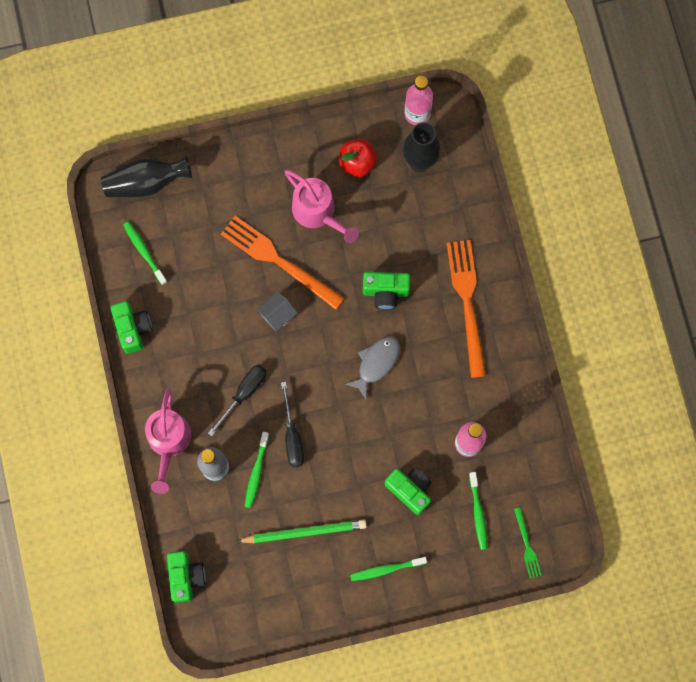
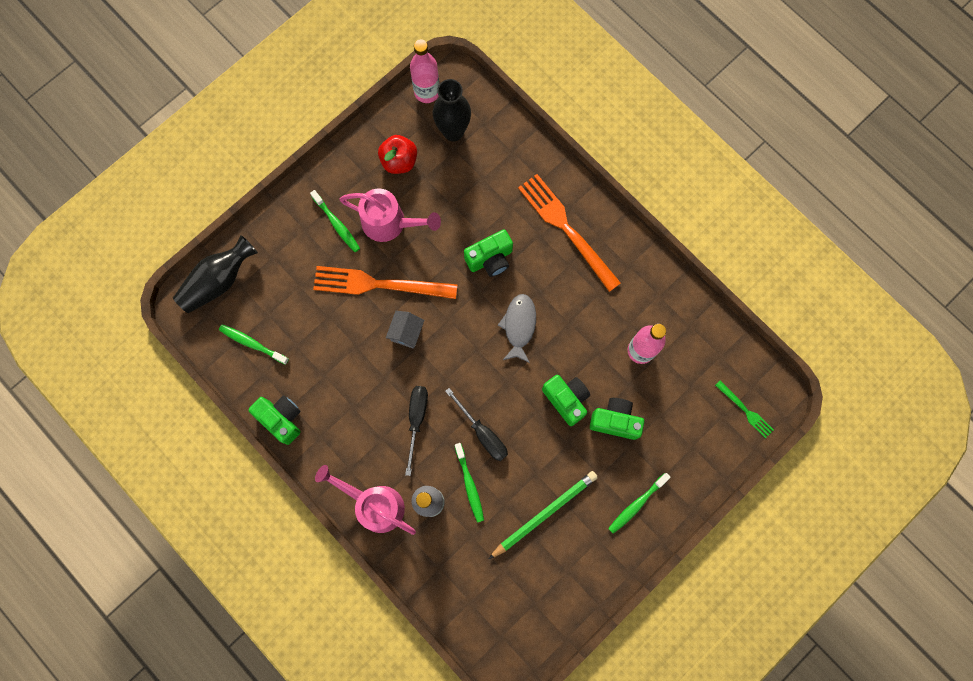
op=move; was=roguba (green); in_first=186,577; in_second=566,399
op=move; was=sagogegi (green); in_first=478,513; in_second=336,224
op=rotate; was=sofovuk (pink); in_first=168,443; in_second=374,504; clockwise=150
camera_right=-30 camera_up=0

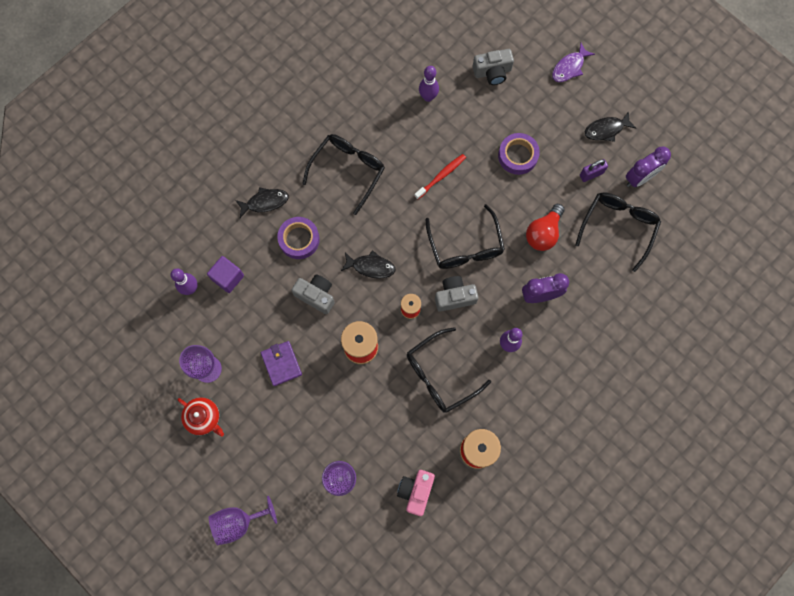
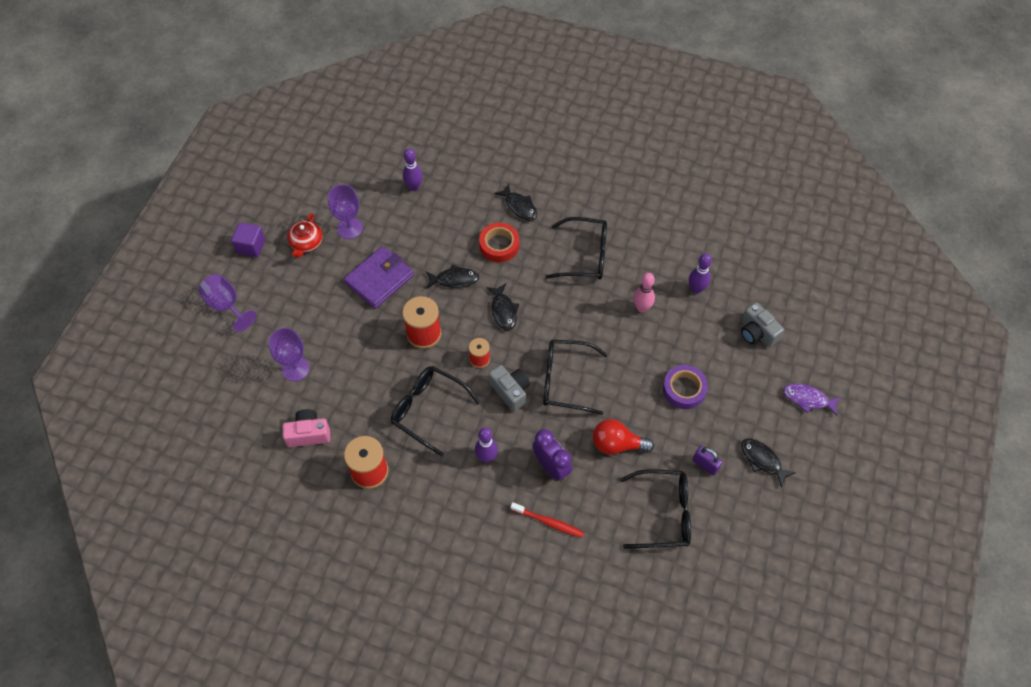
op=delete; was=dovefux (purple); in_first=639,178
op=insert; now=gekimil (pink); in_second=641,308
op=move; was=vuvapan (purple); in_first=228,277; in_second=251,246
op=move; was=sagogegi (red); in_first=441,176; in_second=548,522
op=replace; was=roguba (grey); now=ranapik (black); in_first=316,295; in_second=454,279
op=recolor; was=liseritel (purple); now=liseritel (red); in_first=299,239; in_second=499,245
op=rotate; was=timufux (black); in_first=465,246; in_second=565,380; clockwise=45
op=resize; was=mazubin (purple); in_first=281,364; in_second=379,279; ratio=1.52
camera_right=65 camera_up=-15

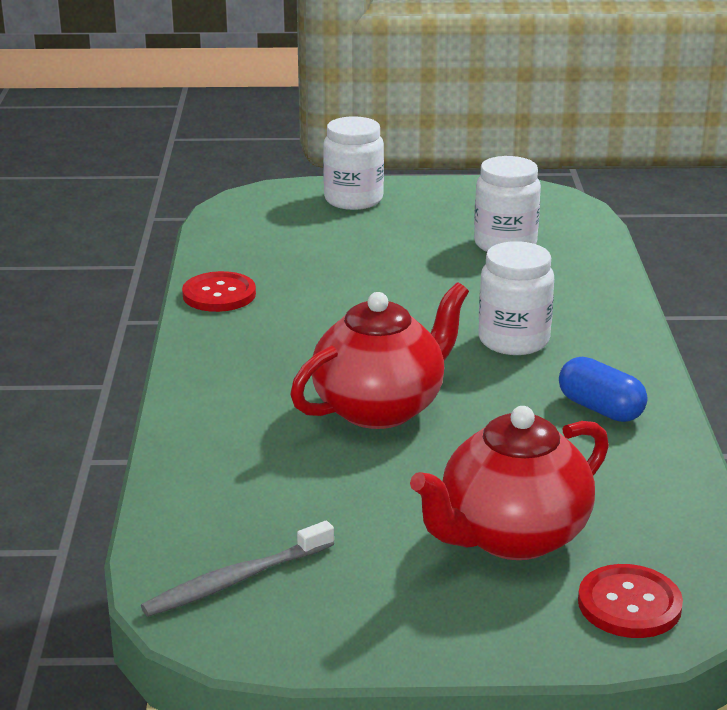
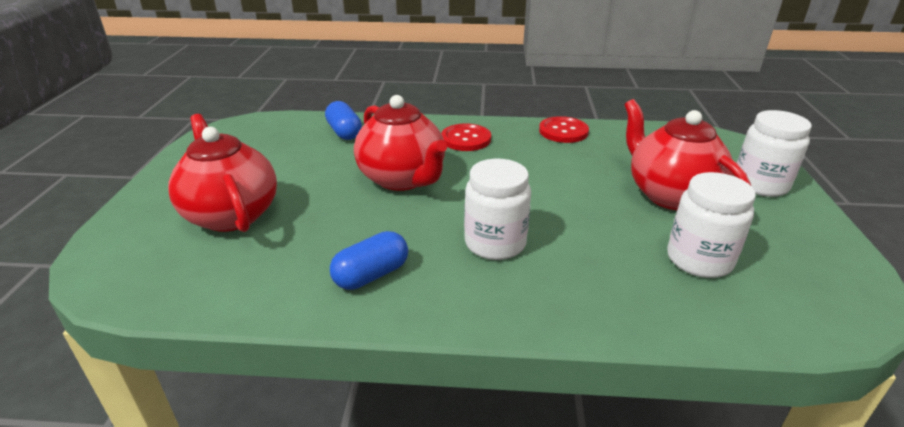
op=delete; was=sagogegi (grey); in_first=237,580
op=insert; now=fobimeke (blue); in_second=344,132
op=insert; now=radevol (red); in_second=670,194
op=move; was=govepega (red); in_first=629,604; in_second=466,139
camera_right=95 camera_up=5

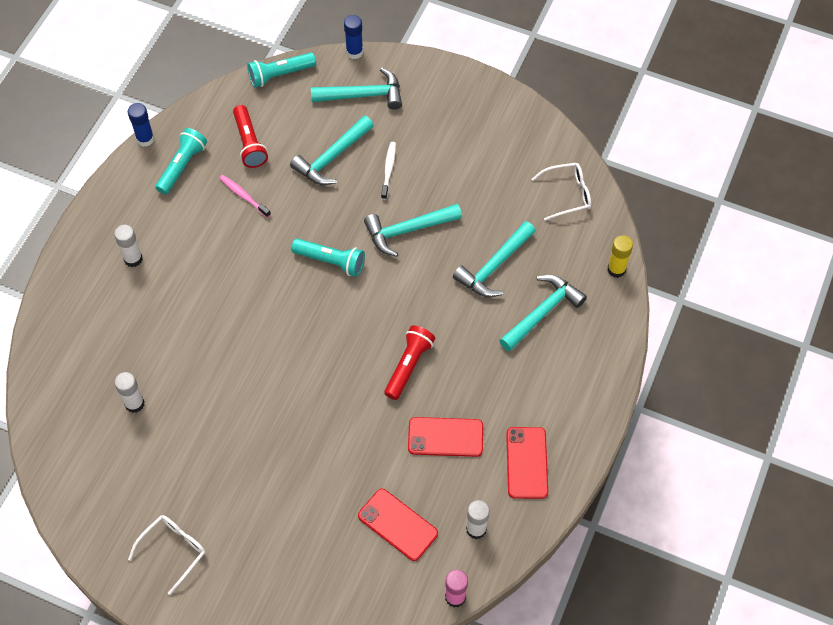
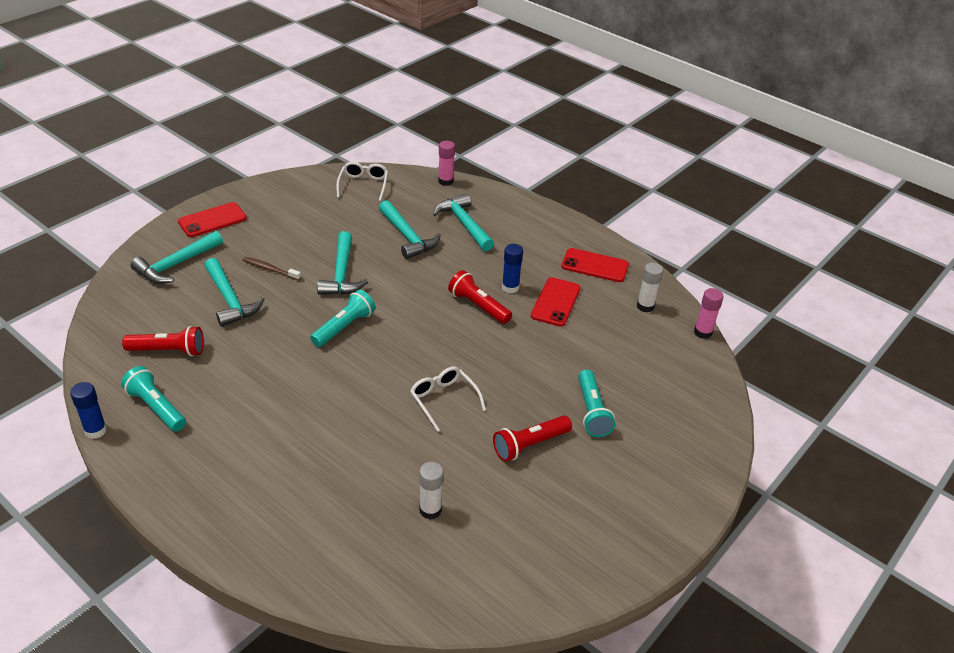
op=delete; was=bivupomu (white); in_first=133,259
op=delete; was=sagogegi (pink); in_first=243,196
op=insert; now=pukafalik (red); in_second=529,445
op=move; was=timufux (white); in_first=173,550; in_second=443,400
op=move; was=pukafalik (turquoise); in_first=280,75; in_second=592,411
op=move; was=bivupomu (blue); in_first=354,52; in_second=510,287
op=move; was=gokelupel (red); in_first=397,524; in_second=212,220
op=recolor; was=sagogegi (white); now=sagogegi (brown); in_first=388,170; in_second=270,269
op=recolor; was=bivupomu (yellow); now=bivupomu (pink); in_first=616,269; in_second=445,181
op=rotate; was=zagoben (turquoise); in_first=363,95; in_second=176,264; clockwise=-150
camera_right=-75 camera_up=-20

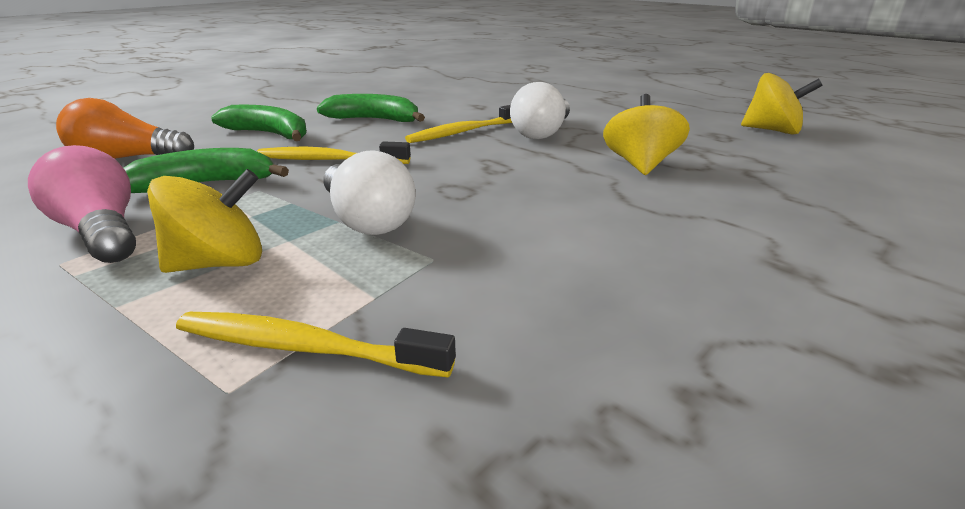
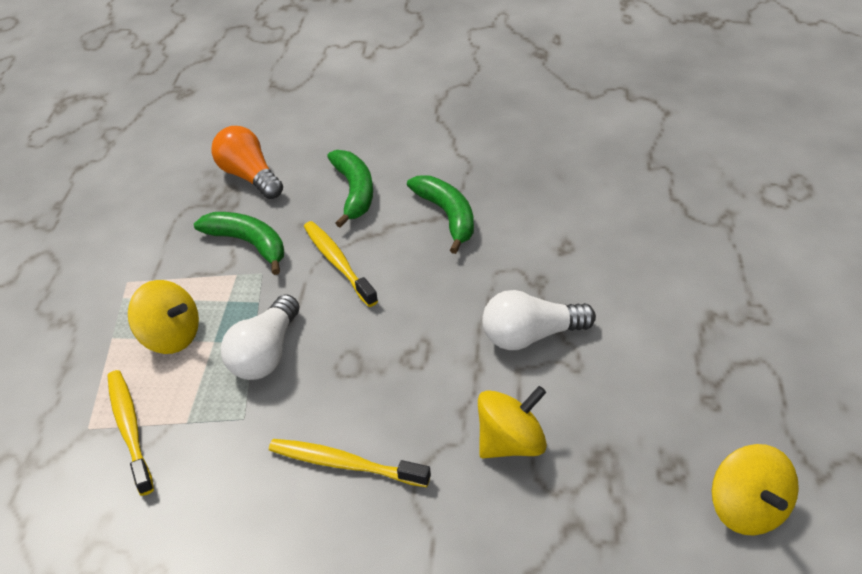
op=delete; was=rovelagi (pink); in_first=102,232
op=move; was=sagogegi (yellow); in_first=464,132; in_second=344,464
camera_right=55 camera_up=15

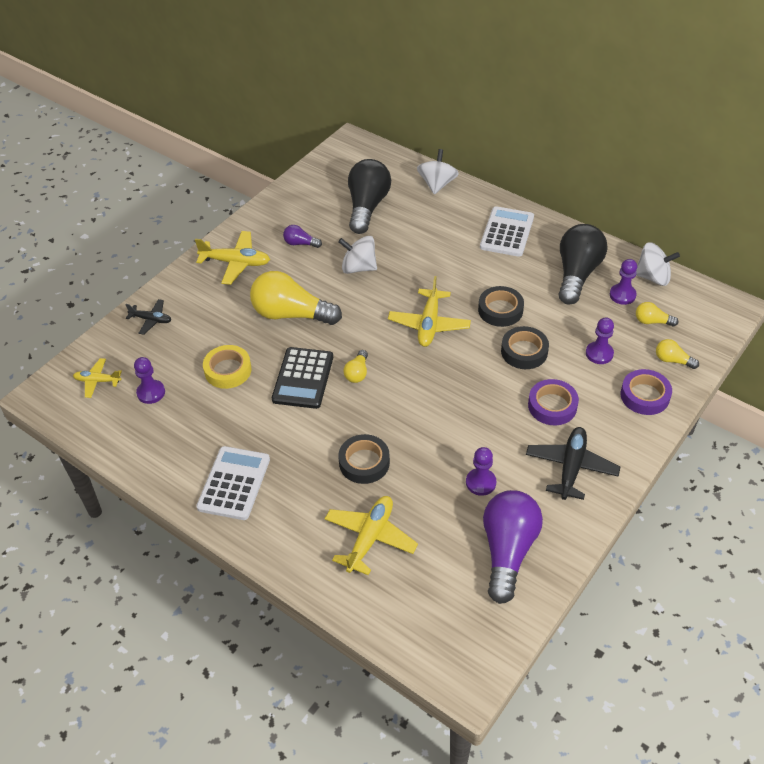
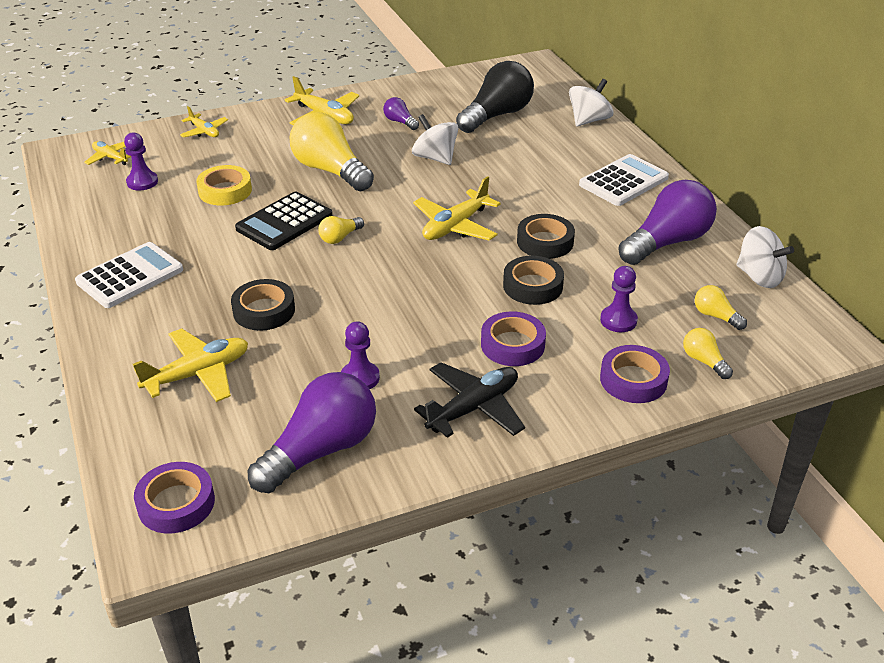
op=delete; was=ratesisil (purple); in_first=622,295
op=insert; now=liseritel (purple); in_second=176,503
op=recolor; was=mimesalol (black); now=mimesalol (yellow); in_first=151,320; in_second=204,131
op=recolor; was=rovelagi (black); now=rovelagi (purple); in_first=577,274; in_second=667,242
camera_right=30 camera_up=-10

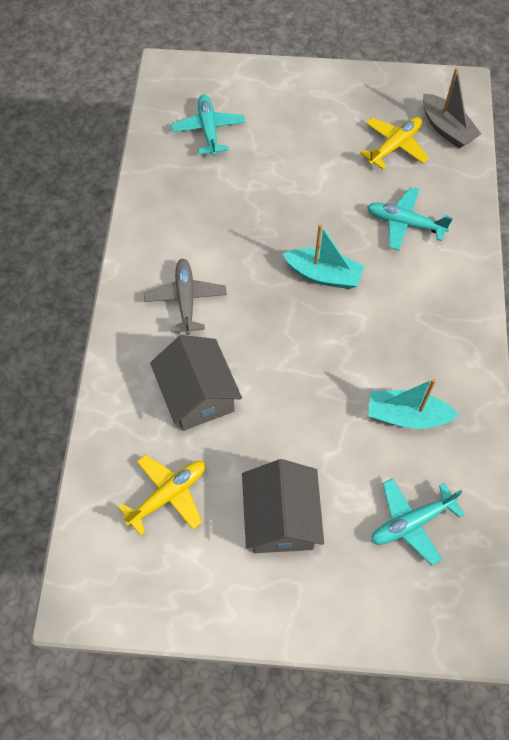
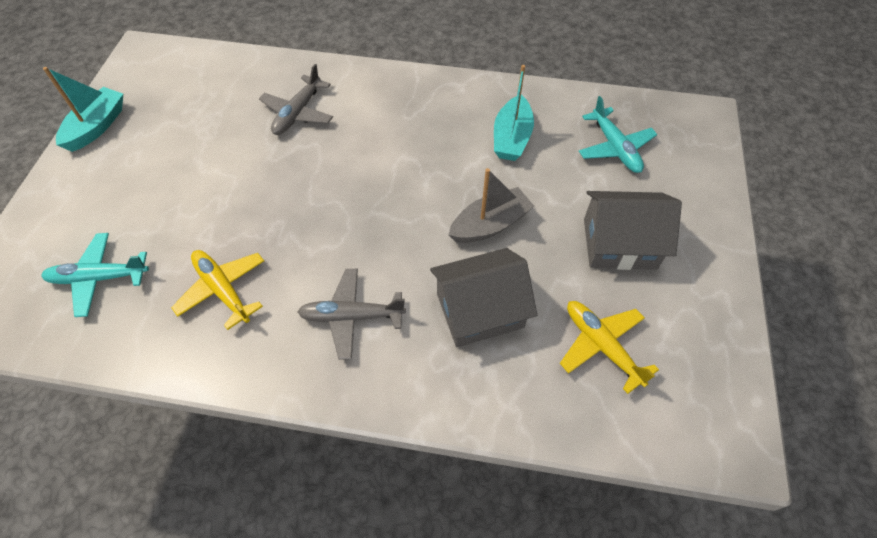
op=move; was=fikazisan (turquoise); in_first=323,275; in_second=97,126
op=move; was=mimesalol (yellow); in_first=395,146; in_second=223,289
op=move; was=fikazisan (grey); in_first=446,129; in_second=490,225
op=recolor; was=mimesalol (turquoise); now=mimesalol (grey); in_first=404,223; in_second=297,113
camera_right=-85 camera_up=-5

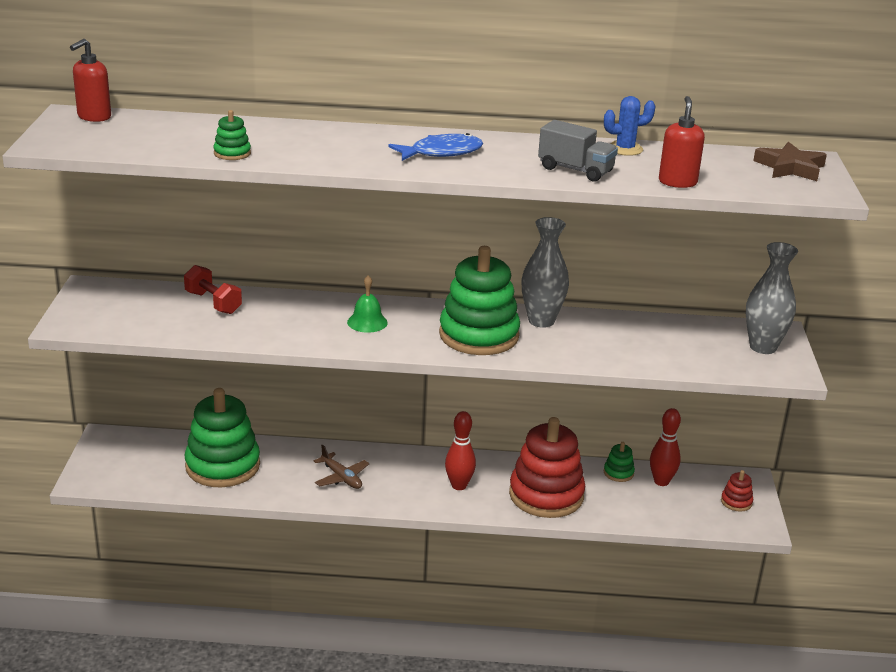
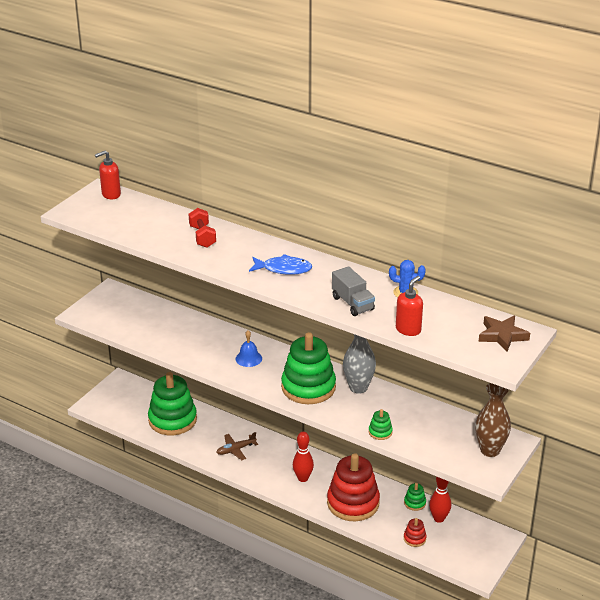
op=move; was=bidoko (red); in_first=213,303; in_second=202,236
op=move; was=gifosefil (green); in_first=232,153; in_second=380,432
op=move; was=gifosefil (red); in_first=736,502; in_second=414,538
op=recolor; was=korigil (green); now=korigil (blue); in_first=367,322; in_second=248,358
op=recolor; was=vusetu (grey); now=vusetu (brown); in_first=763,347; in_second=490,450
op=rotate; was=mimesalol (brown); in_first=341,477; in_second=235,450; clockwise=75
camera_right=30 camera_up=5

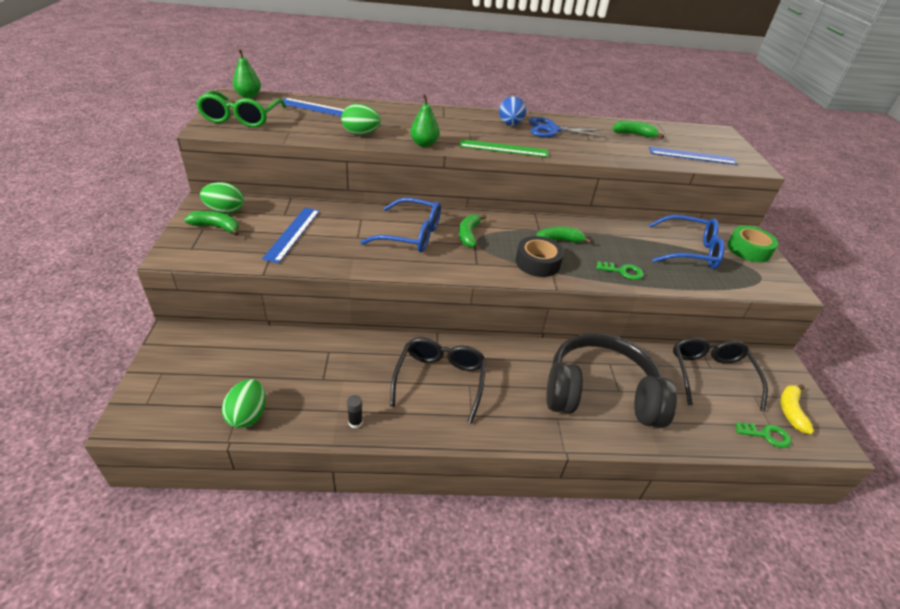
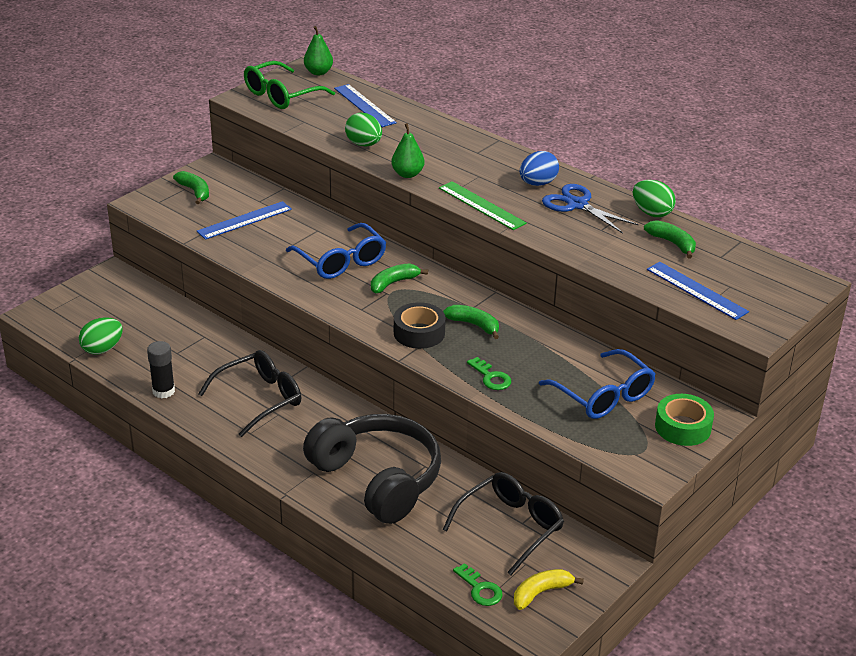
op=move; was=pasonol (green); in_first=225,211; in_second=651,213
op=resize; was=bivupomu (black); in_first=355,422; in_second=163,391; ratio=1.67
camera_right=45 camera_up=-5

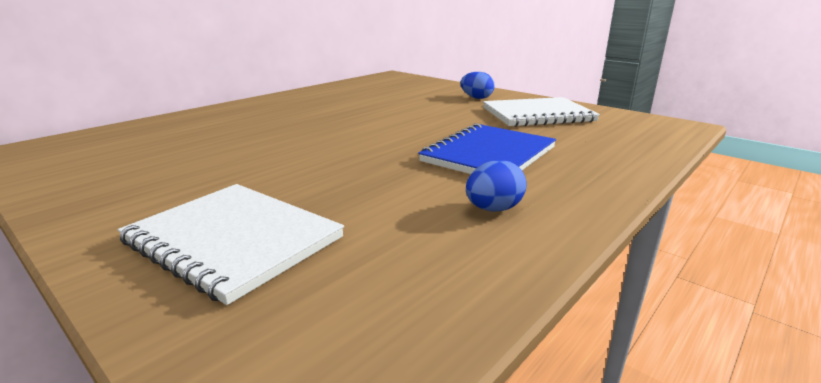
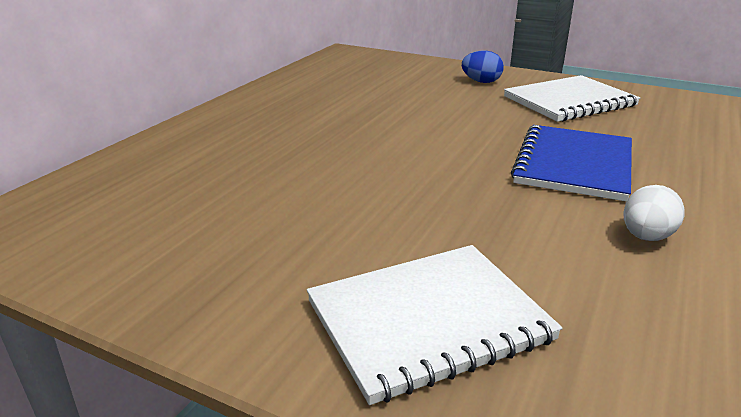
op=recolor; was=pasonol (blue); now=pasonol (white); in_first=493,209; in_second=646,237
op=rotate; was=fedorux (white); in_first=233,240; in_second=428,321; clockwise=-45
camera_right=-15 camera_up=5

